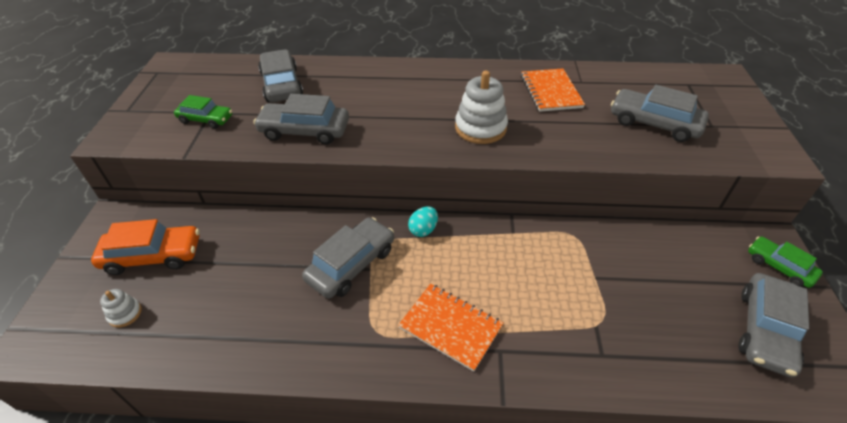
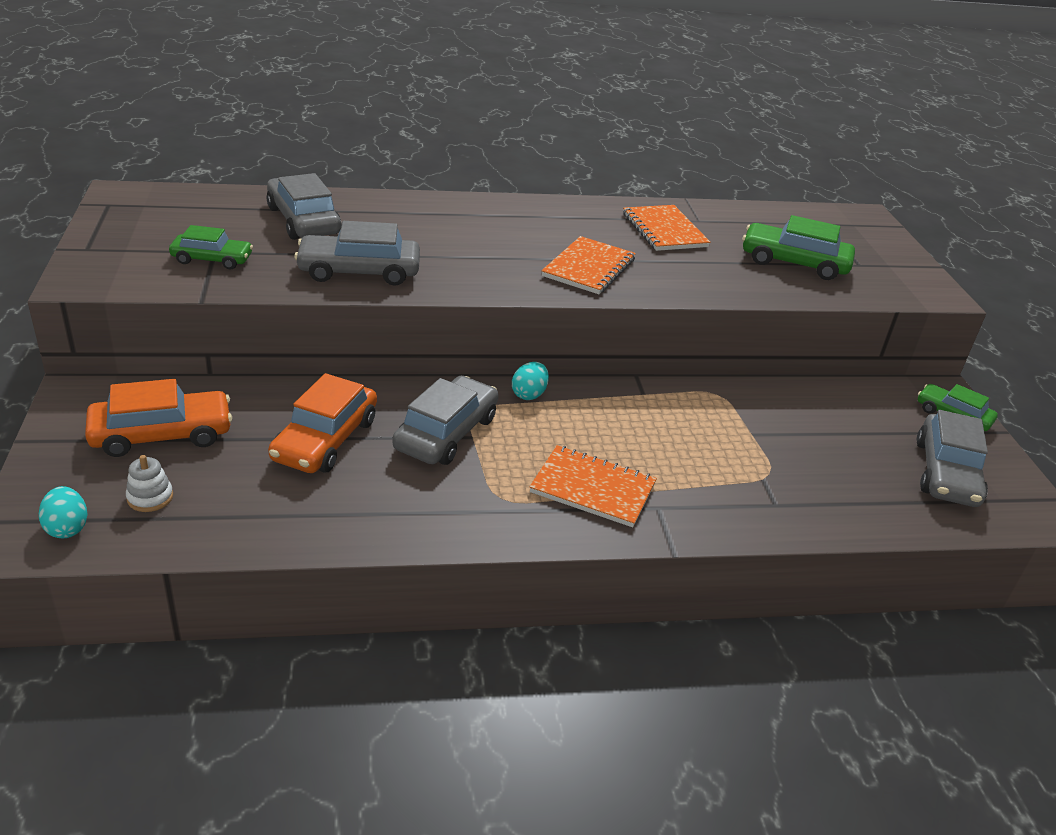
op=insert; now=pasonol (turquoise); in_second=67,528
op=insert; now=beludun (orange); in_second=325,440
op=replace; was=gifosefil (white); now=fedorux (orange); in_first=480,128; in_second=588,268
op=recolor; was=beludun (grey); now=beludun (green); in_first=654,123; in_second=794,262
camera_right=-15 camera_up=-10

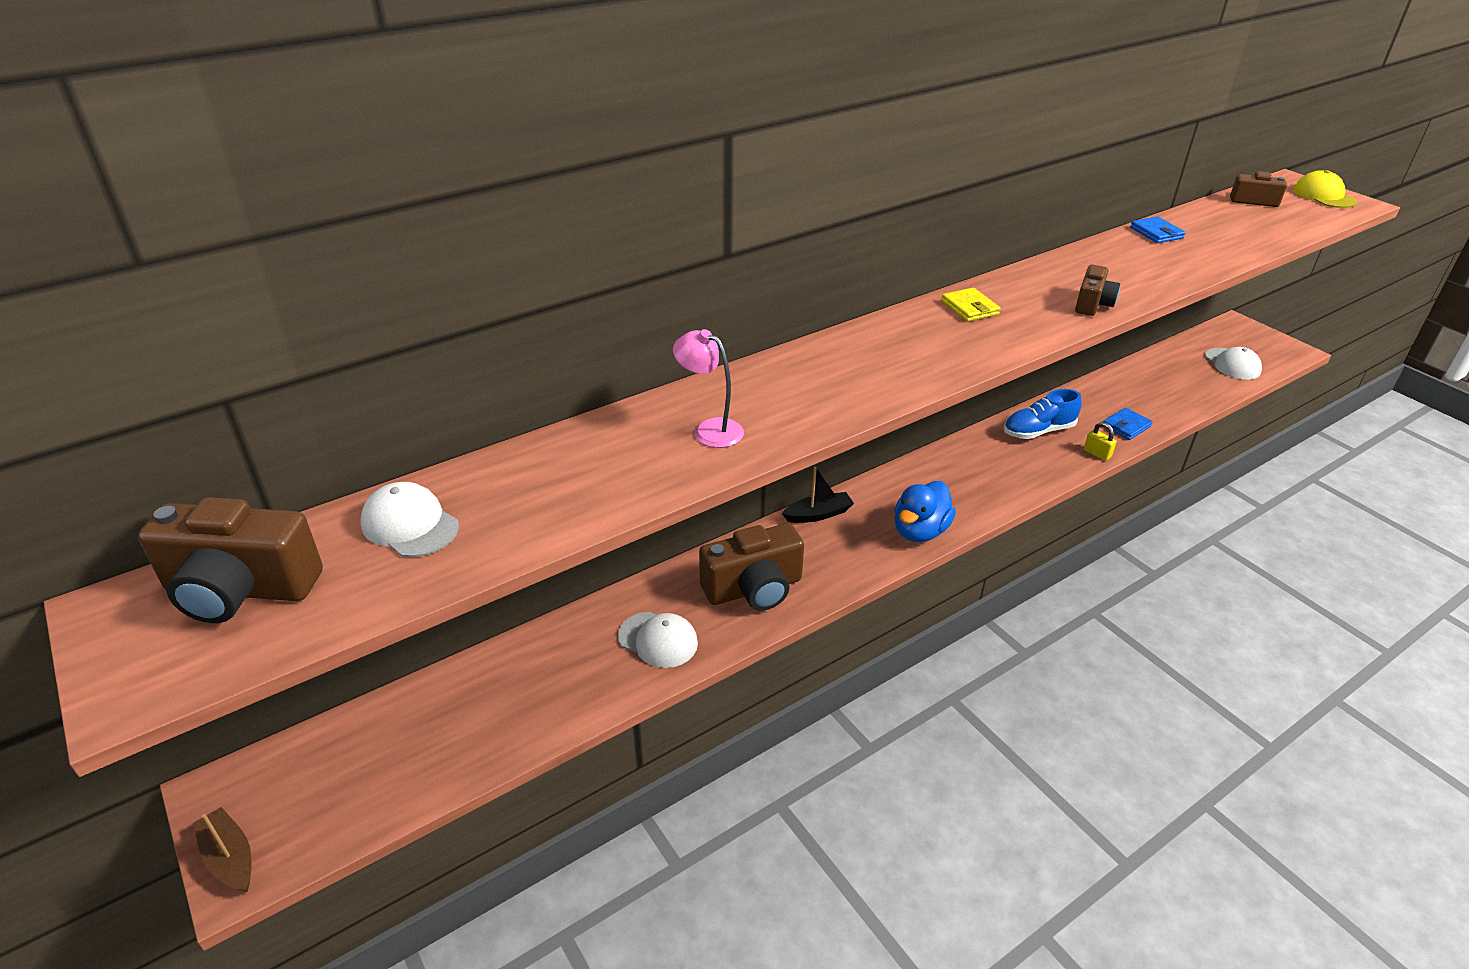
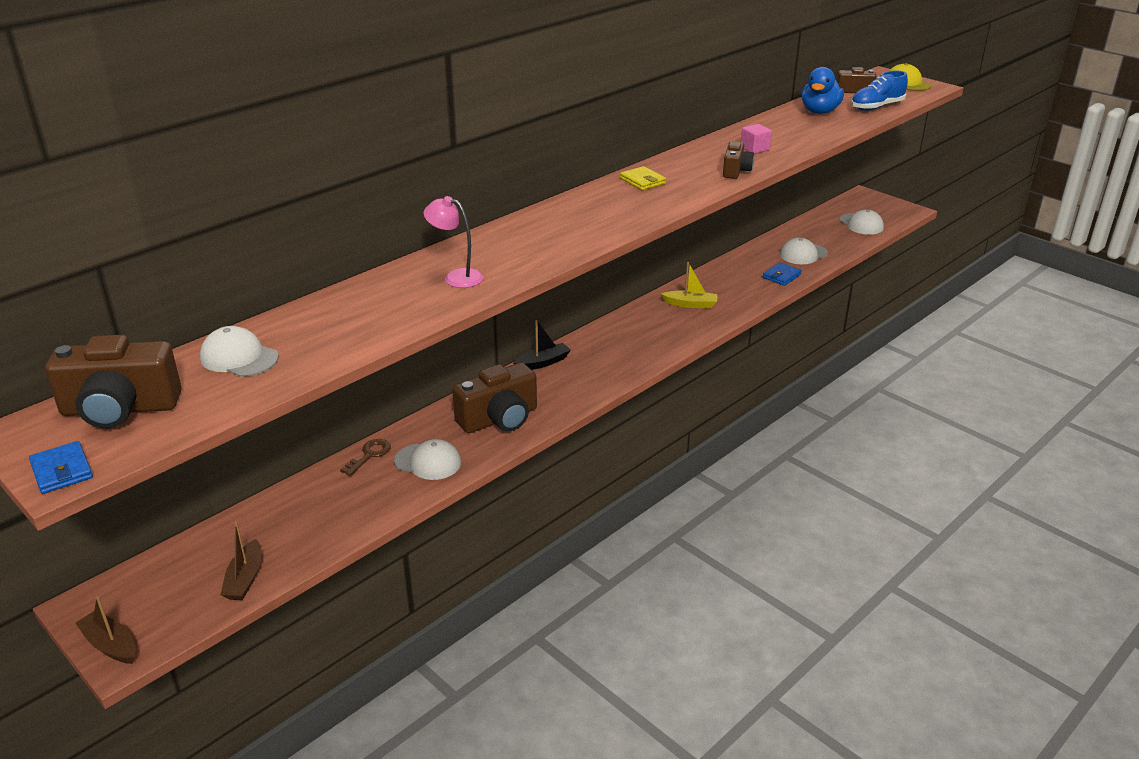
op=delete; was=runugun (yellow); in_first=1097,453
op=insert; now=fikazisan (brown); in_second=245,579
op=insert; now=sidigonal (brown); in_second=369,455
op=insert; now=fikazisan (yellow); in_second=691,304
op=insert; now=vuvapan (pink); in_second=754,149
op=insert; now=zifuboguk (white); in_second=803,254
op=move; was=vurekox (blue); in_first=920,531; in_second=819,112
op=move; was=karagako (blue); in_first=1038,431; in_second=876,107
op=move; was=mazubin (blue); in_first=1156,233; in_second=62,471
camera_right=-10 camera_up=-5

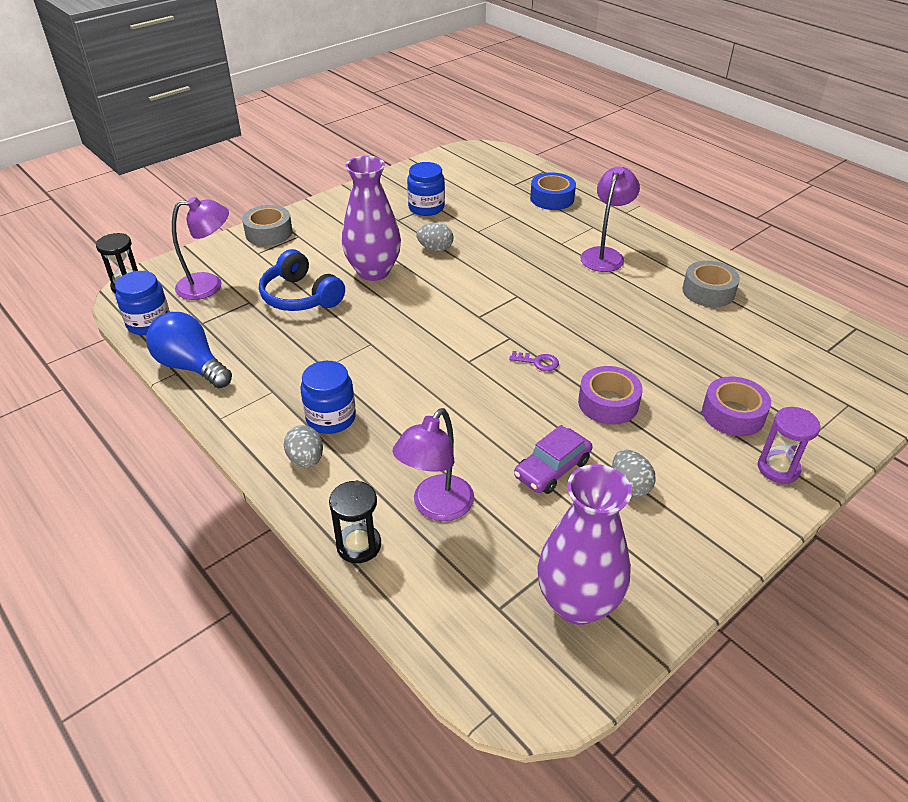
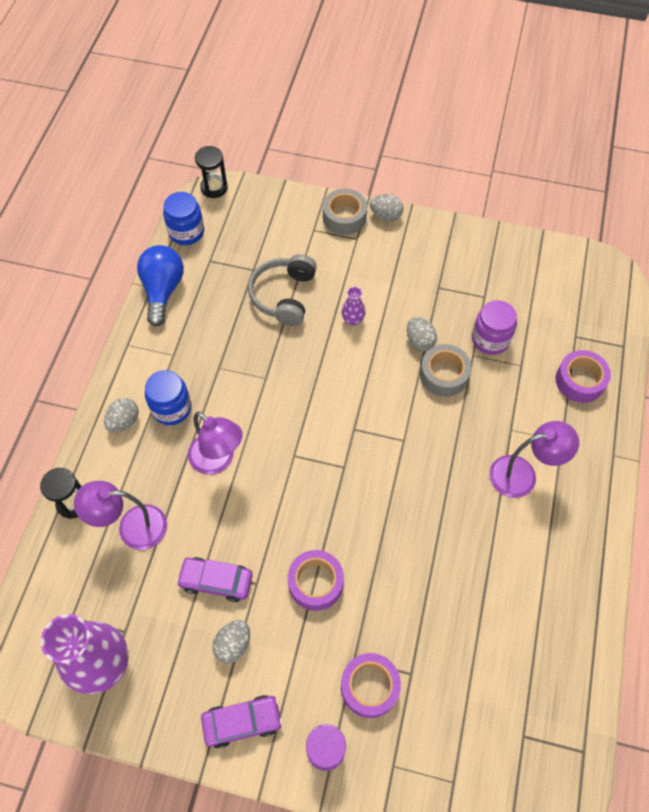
op=delete; was=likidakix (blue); in_first=426,208
op=delete; was=sidigonal (purple); in_first=538,362
op=insert; now=beludun (purple); in_second=242,722
op=insert; now=pasonol (grey); in_second=386,215
op=insert; now=likidakix (purple); in_second=490,339
op=move; was=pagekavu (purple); in_first=209,285; in_second=218,460
op=move; was=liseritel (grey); in_first=708,291; in_second=444,375
op=recolor; was=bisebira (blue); now=bisebira (grey); in_first=301,296; in_second=284,296
op=recolor; was=liseritel (blue); now=liseritel (purple); in_first=552,198; in_second=580,381
op=resize; was=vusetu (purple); in_first=373,271; in_second=353,320; ratio=0.44
camera_right=55 camera_up=20

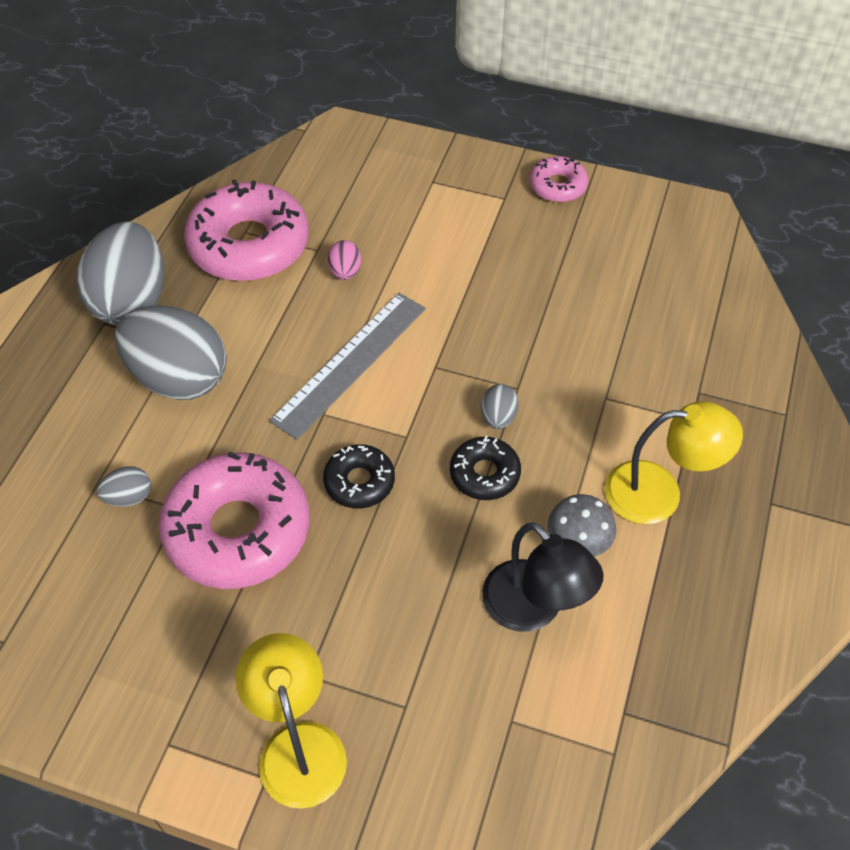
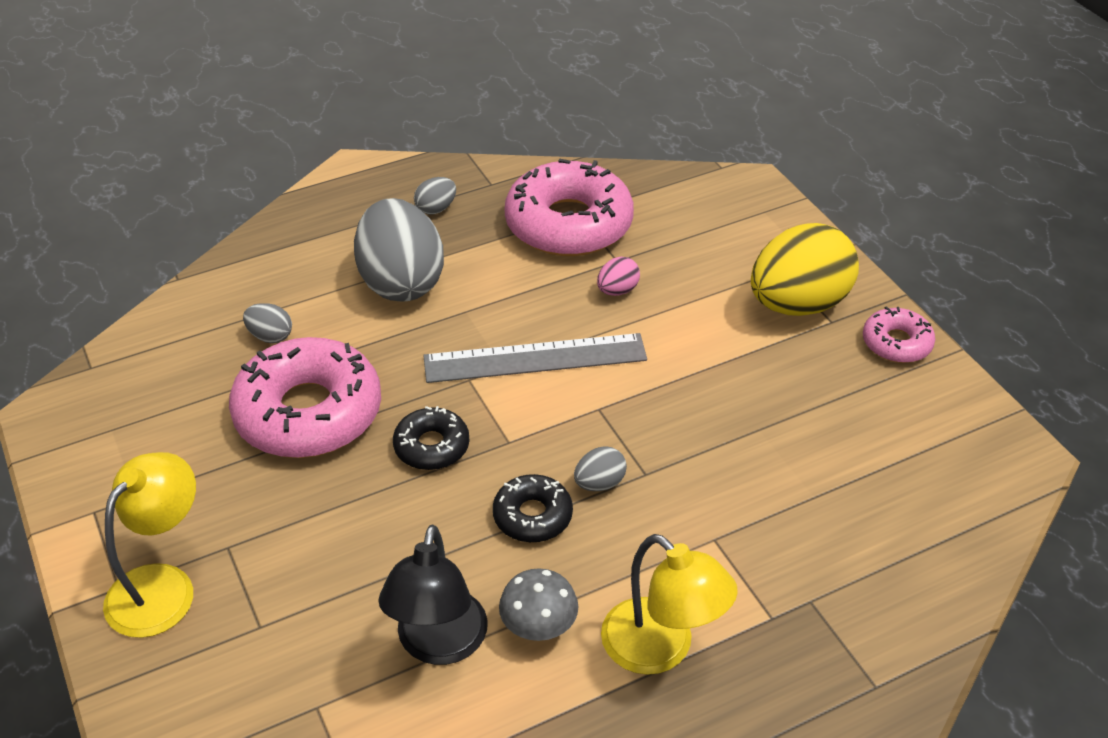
op=insert; now=pasonol (yellow); in_second=798,304
op=resize; was=pasonol (grey); in_first=131,301; in_second=436,209; ratio=0.42
camera_right=45 camera_up=-10

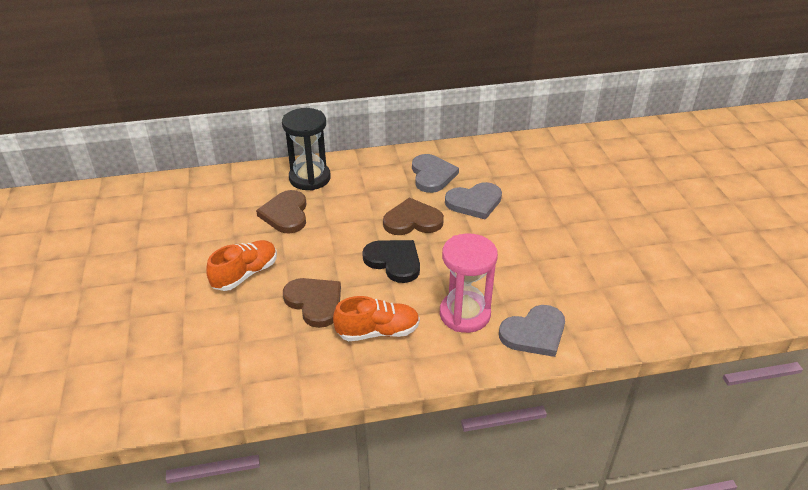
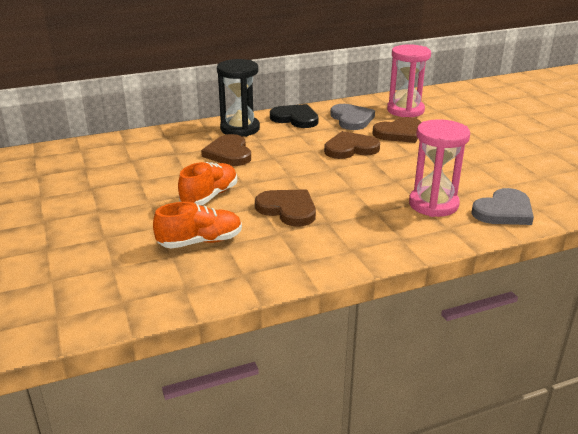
op=insert; now=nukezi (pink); in_second=405,110
op=move; was=karagako (orange); in_first=378,332; in_second=200,242
op=move; was=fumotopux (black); in_first=394,261; in_second=295,118
op=recolor; was=fumotopux (grey); now=fumotopux (brown); in_first=474,202; in_second=399,133
camera_right=-10 camera_up=-10

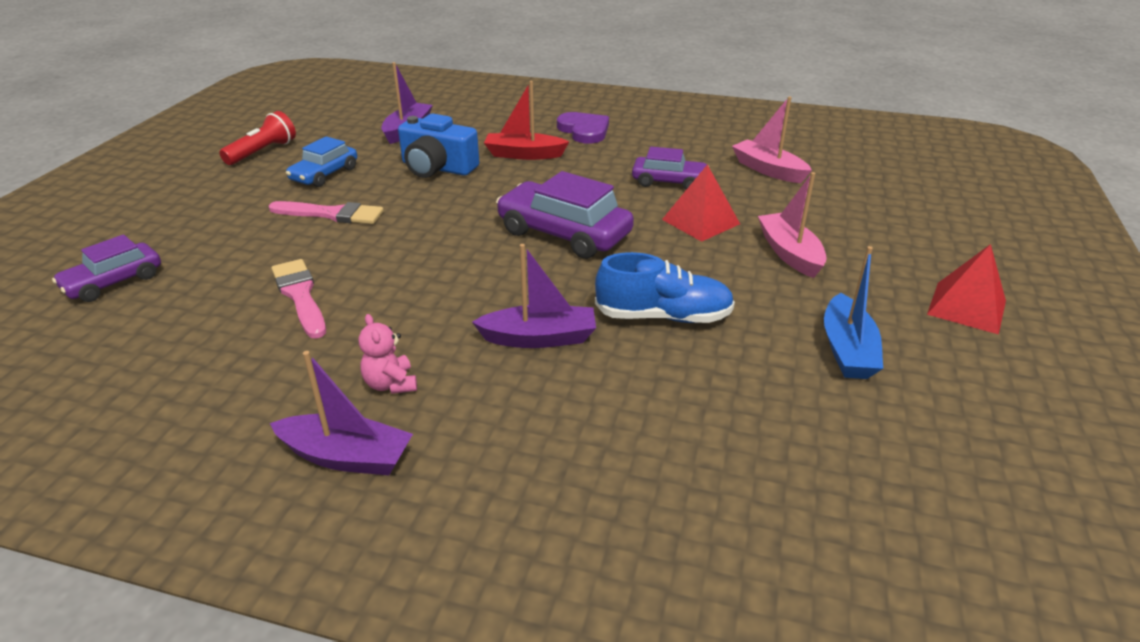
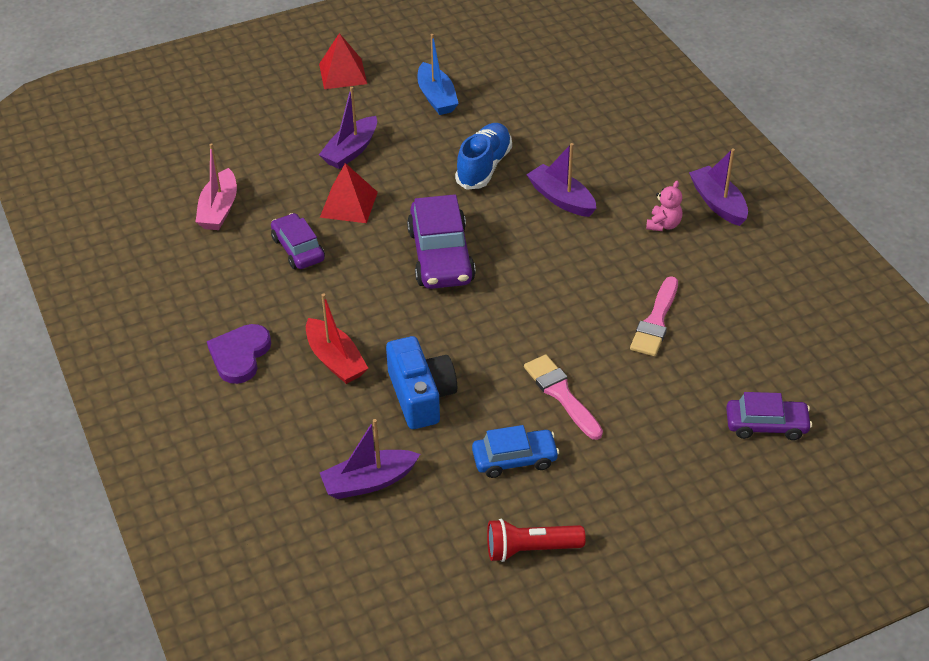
op=recolor; was=fikazisan (pink); now=fikazisan (purple); in_first=789,253; in_second=351,151
op=rotate; was=karagako (blue); in_first=663,316; in_second=484,167; clockwise=60
op=rotate; was=fikazisan (blue); in_first=847,350; in_second=436,97; clockwise=105
camera_right=-130 camera_up=10

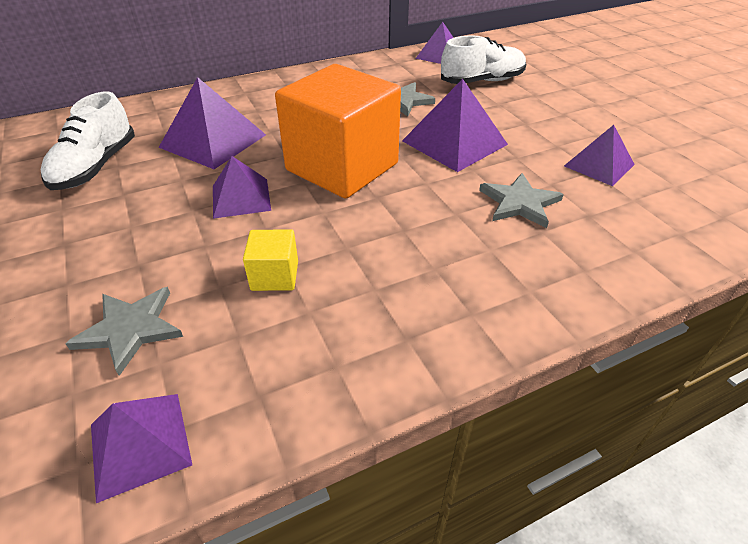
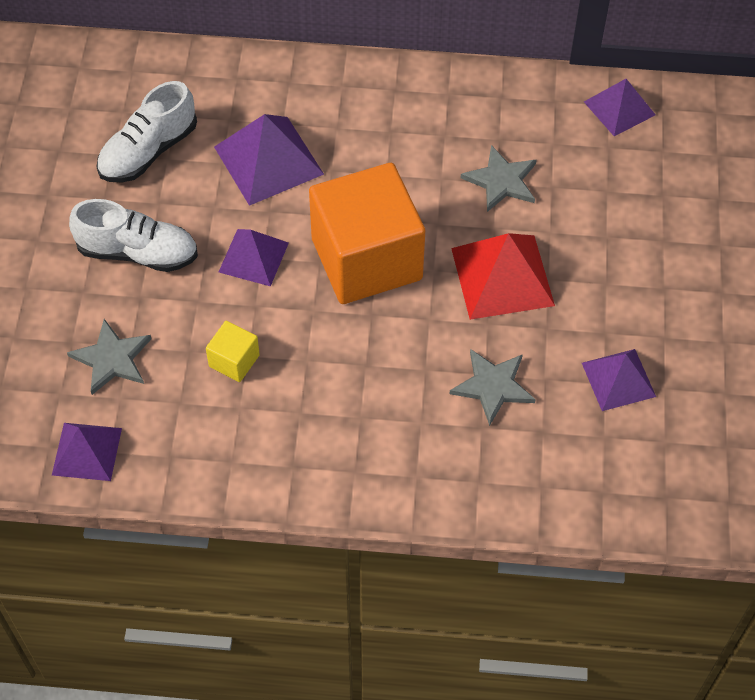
op=move; was=karagako (white); in_first=482,81; in_second=138,252
op=recolor; was=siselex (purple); now=siselex (red); in_first=454,142; in_second=502,276
camera_right=30 camera_up=15

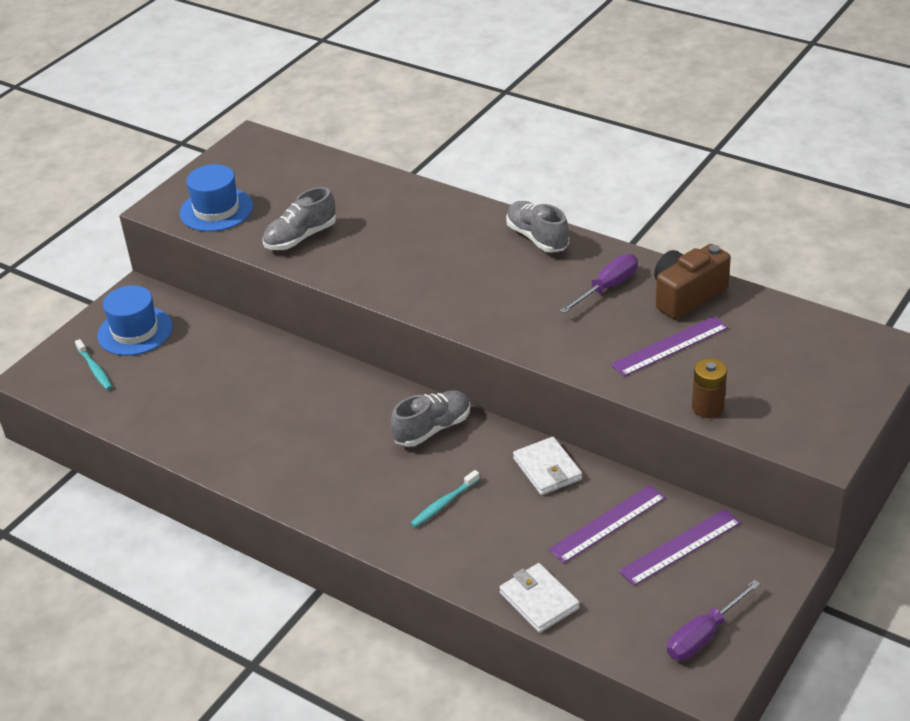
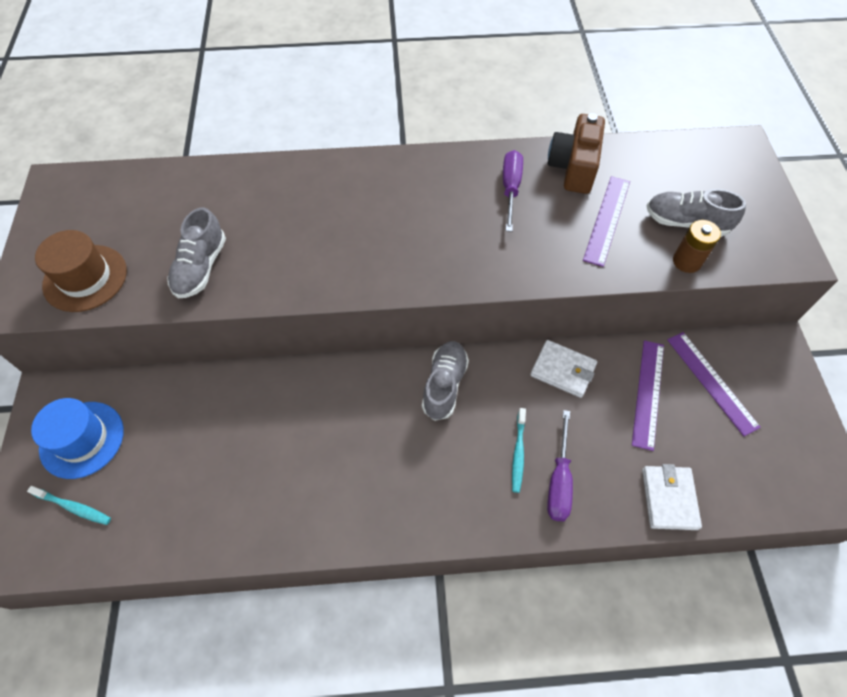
op=move; was=karagako (grey); in_first=537,238; in_second=686,223
op=move; was=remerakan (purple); in_first=703,635; in_second=559,480
op=recolor; was=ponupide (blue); now=ponupide (brown); in_first=216,210; in_second=85,278
op=rotate; was=mazubin (white); in_first=539,600; in_second=669,498; clockwise=75
op=rotate; was=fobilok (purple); in_first=680,546; in_second=711,382; clockwise=-45
camera_right=-40 camera_up=20

